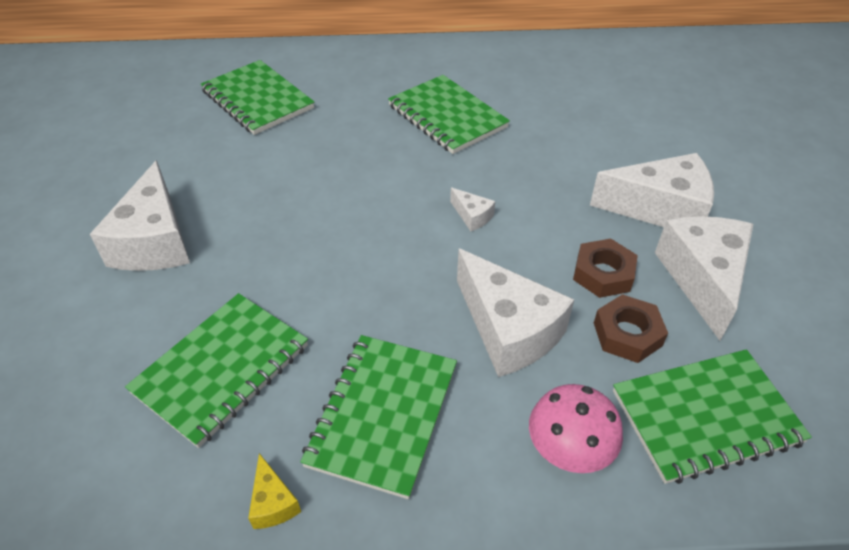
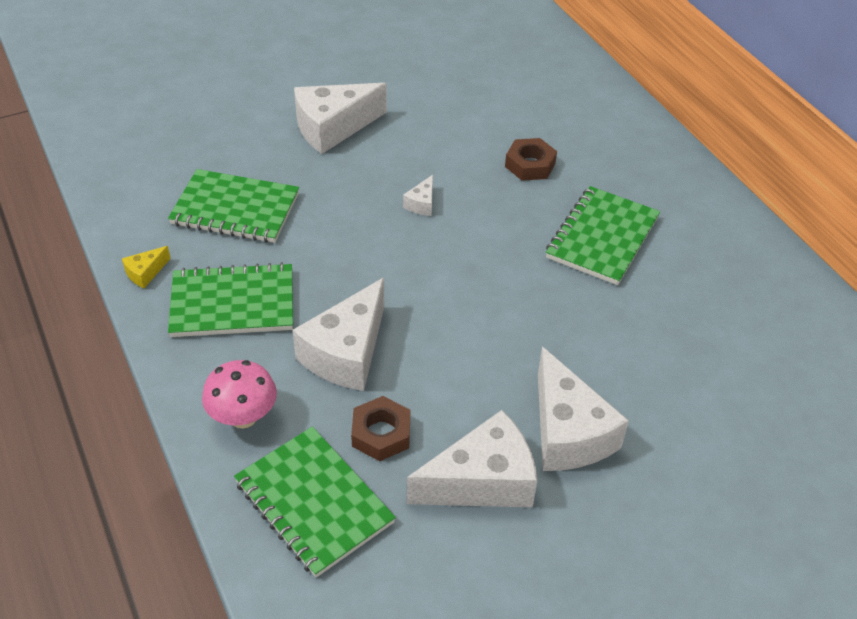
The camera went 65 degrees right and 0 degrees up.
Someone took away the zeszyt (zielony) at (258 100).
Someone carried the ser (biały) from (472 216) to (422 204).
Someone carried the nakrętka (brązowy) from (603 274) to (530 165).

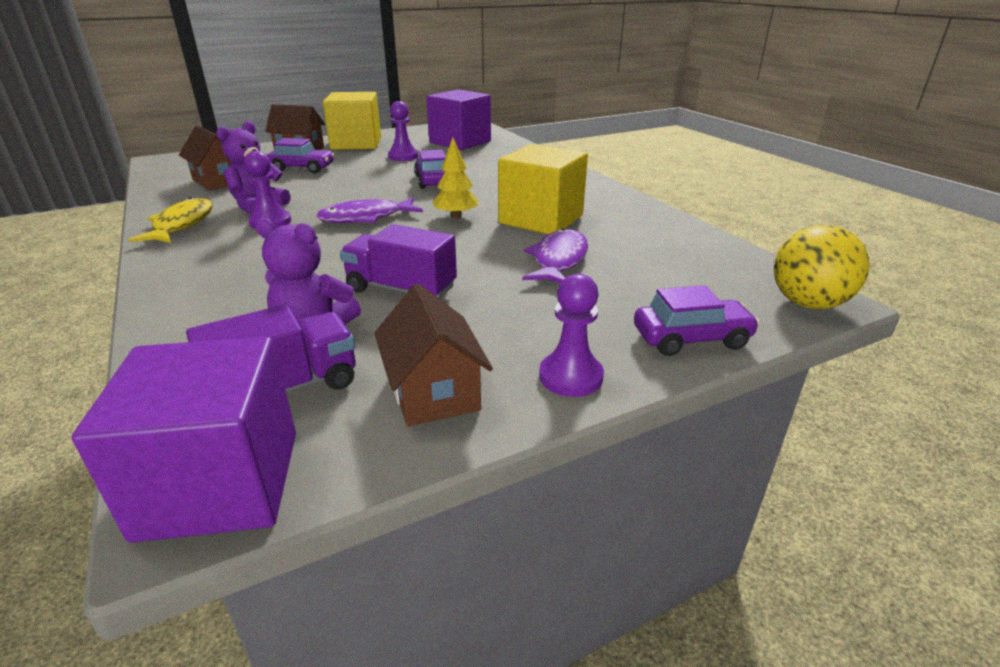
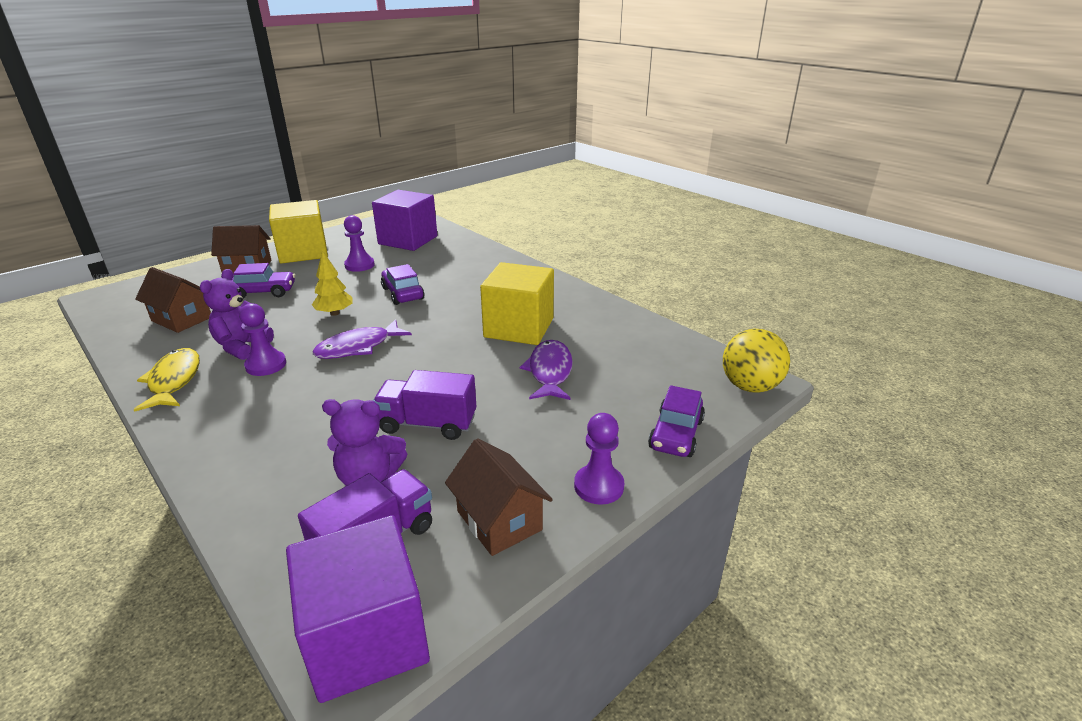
The camera went 15 degrees left and 0 degrees up.
Someone carried the drzewko (żółty) from (456 216) to (335 313).
Someone rotated the samochód (fioletowy) at (691 338) by 135 degrees clockwise.

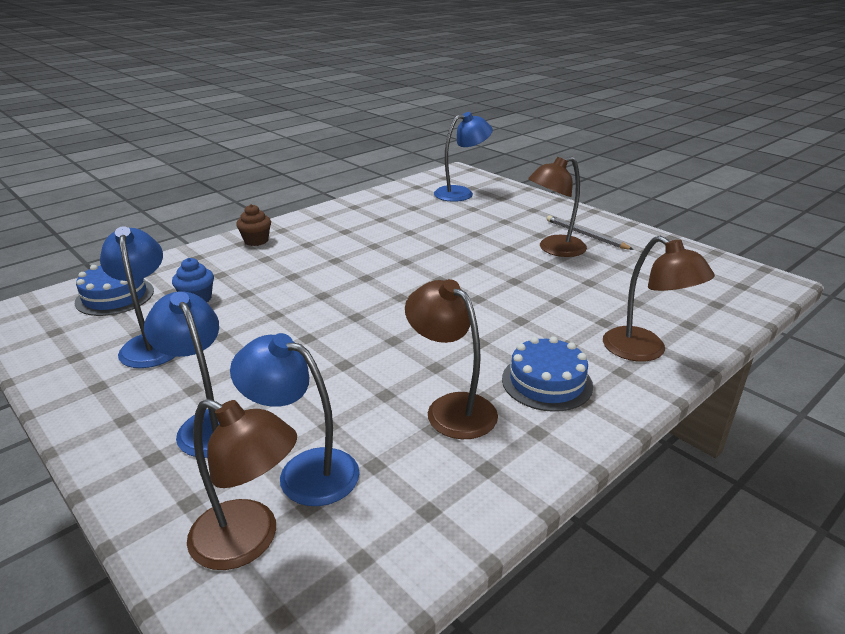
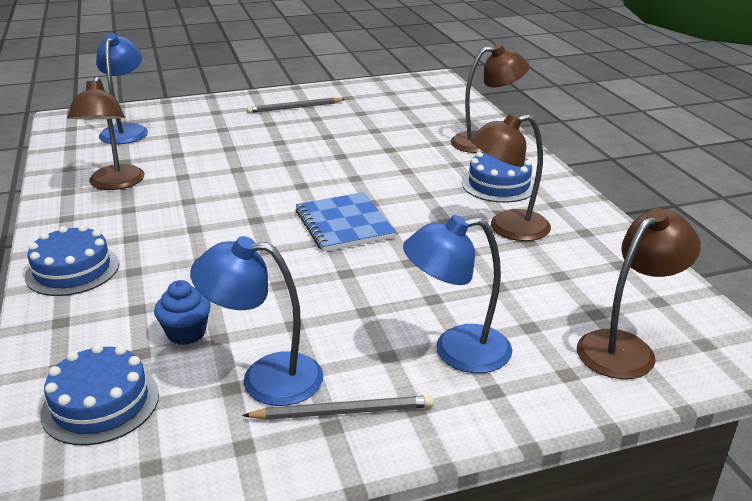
The camera went 65 degrees left and 0 degrees up.
Someone carried the lampka (brązowy) from (554 249) to (114 184).
Someone swapped the muffinka (brązowy) at (256 241) for the tort (niebieski) at (72 270).
Someone took away the lampka (niebieski) at (304 471).
Someone put down the zeszyt (niebieski) at (344 224).
Someone put down the ołówek (szary) at (343 412).

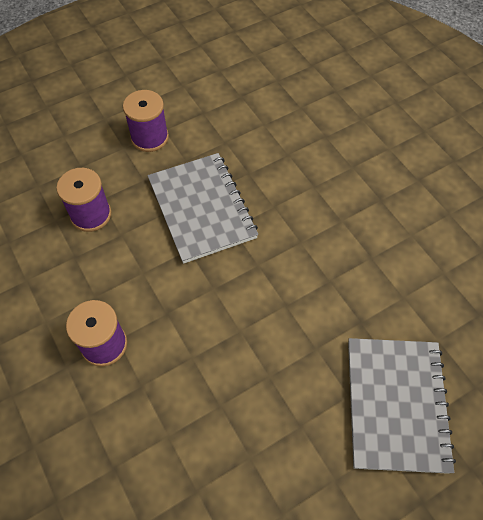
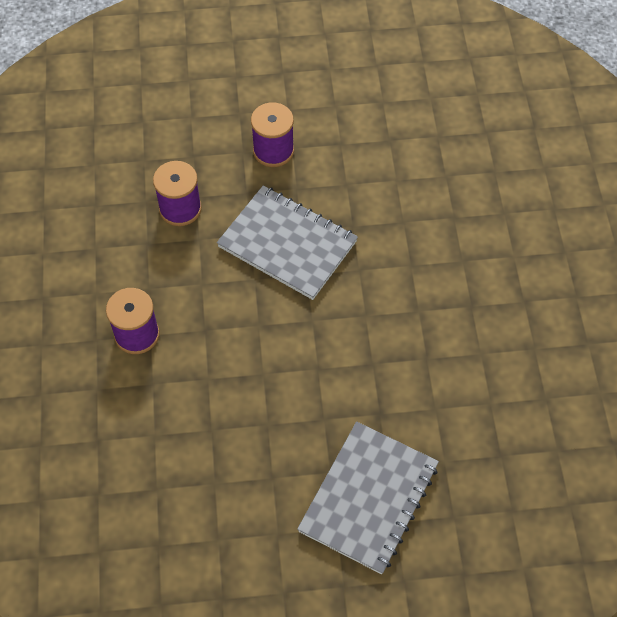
The camera went 25 degrees right and 0 degrees up.
Someone rotated the zeszyt (szary) at (202 208) by 60 degrees counterclockwise.

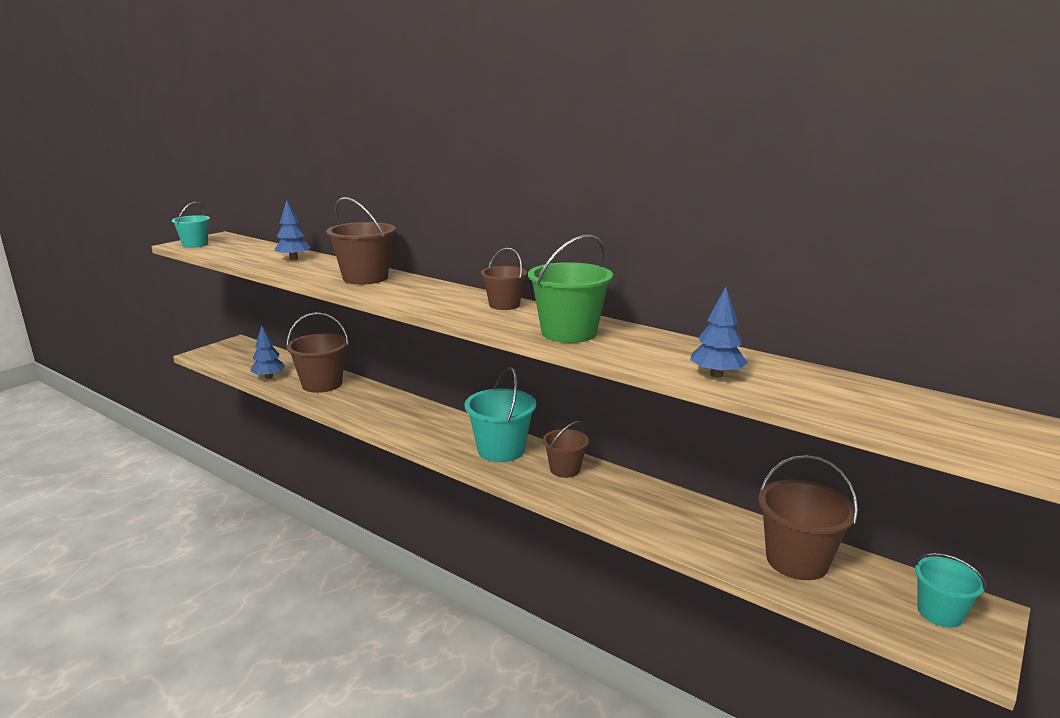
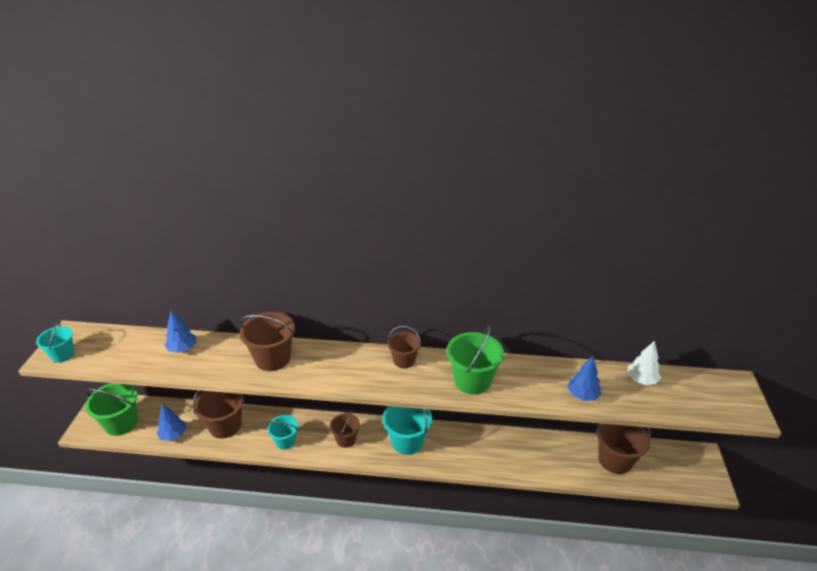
The camera went 30 degrees left and 15 degrees up.
Someone carried the wiadro (brązowy) from (565 469) to (346 439).
Someone carried the wiadro (turkusowy) from (939 613) to (285 441).
Someone put down the drzewko (biały) at (641 380).
Someone put down the wiadro (zielony) at (121 423).

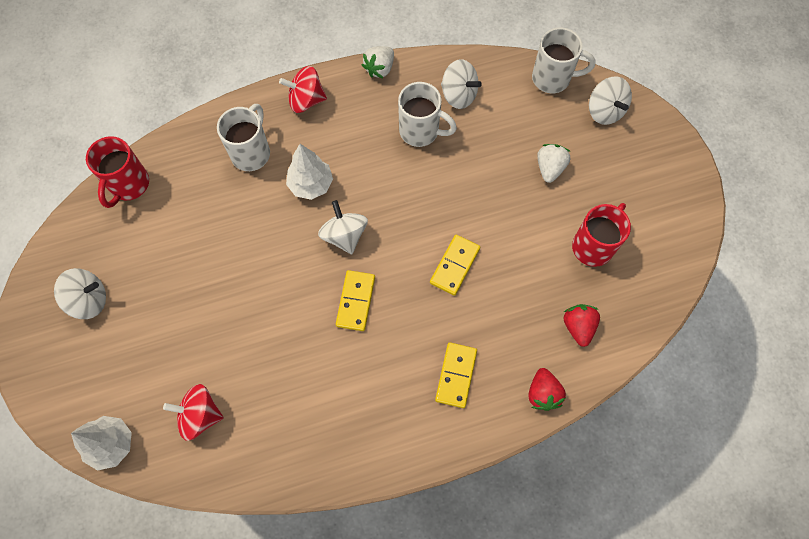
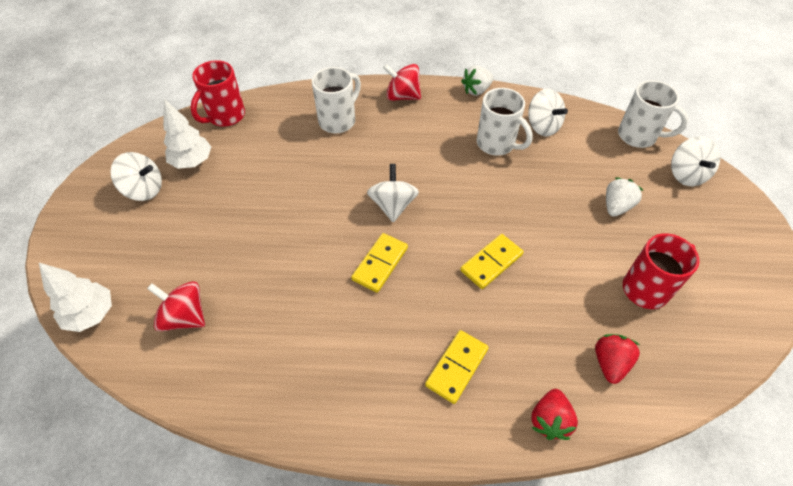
The camera went 20 degrees right and 15 degrees down.
Someone carried the drzewko (biały) from (311 185) to (192 162).

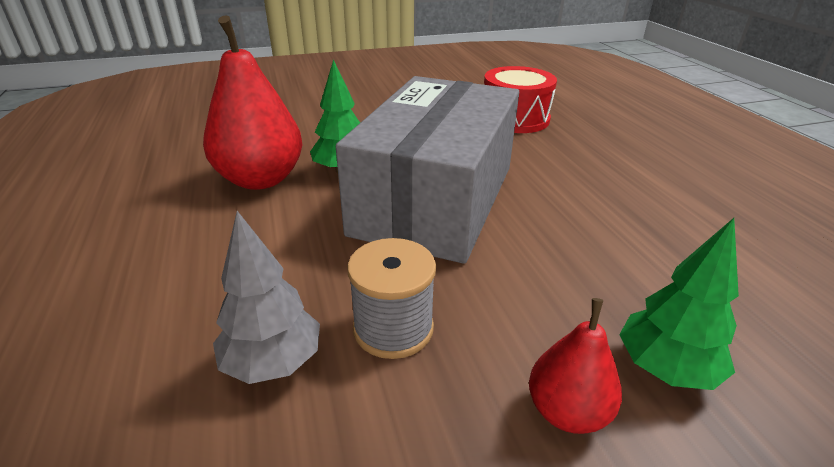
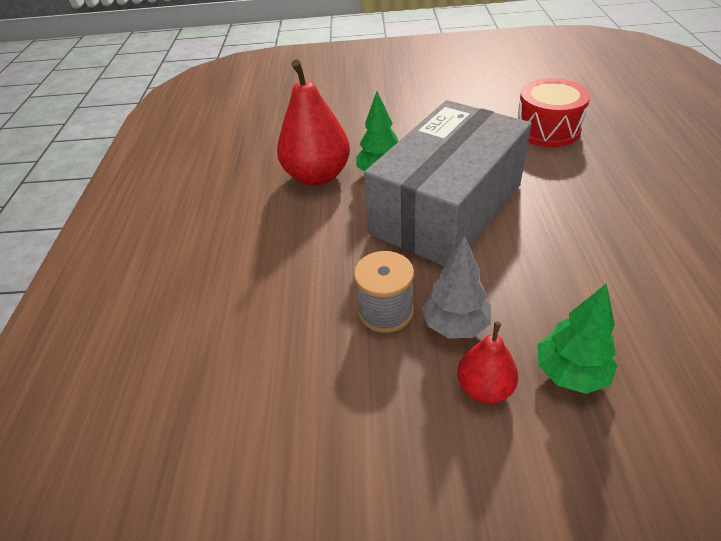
The camera went 20 degrees right and 10 degrees up.
Someone carried the drzewko (szary) from (273 363) to (455 325).

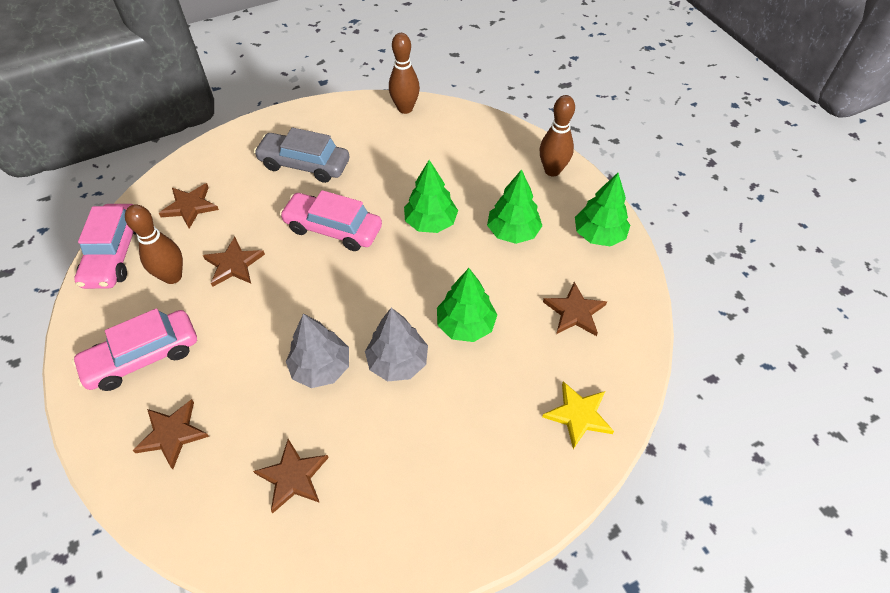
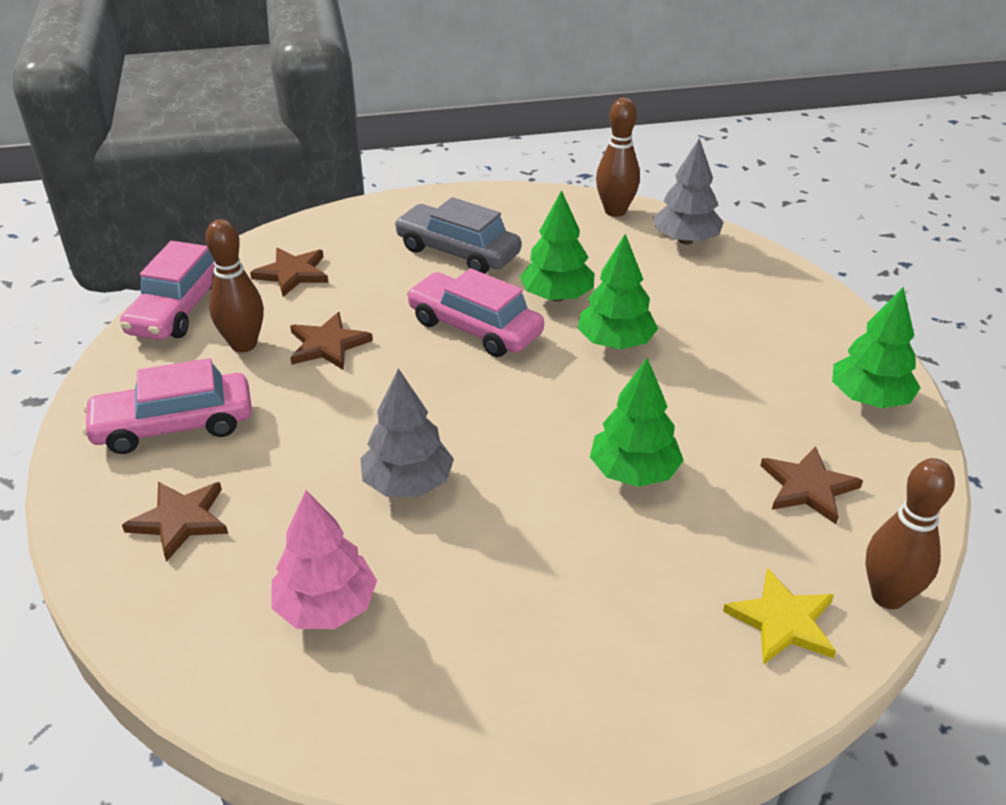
The camera went 15 degrees right and 15 degrees down.
Someone carried the kręgiel (brązowy) from (552 170) to (888 596).
Someone carried the drzewko (zielony) from (513 232) to (557 296).
Someone carried the drzewko (szary) from (398 362) to (685 240).
Someone swapped the gwiazda (brązowy) at (293 477) for the drzewko (różowy) at (326 607).

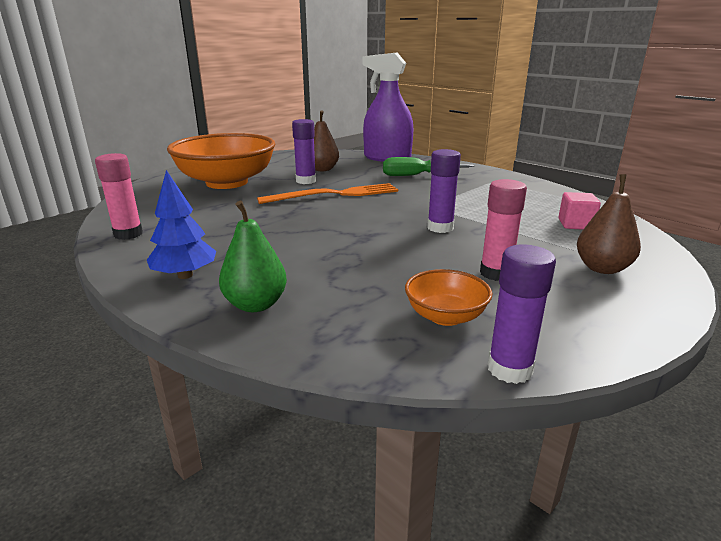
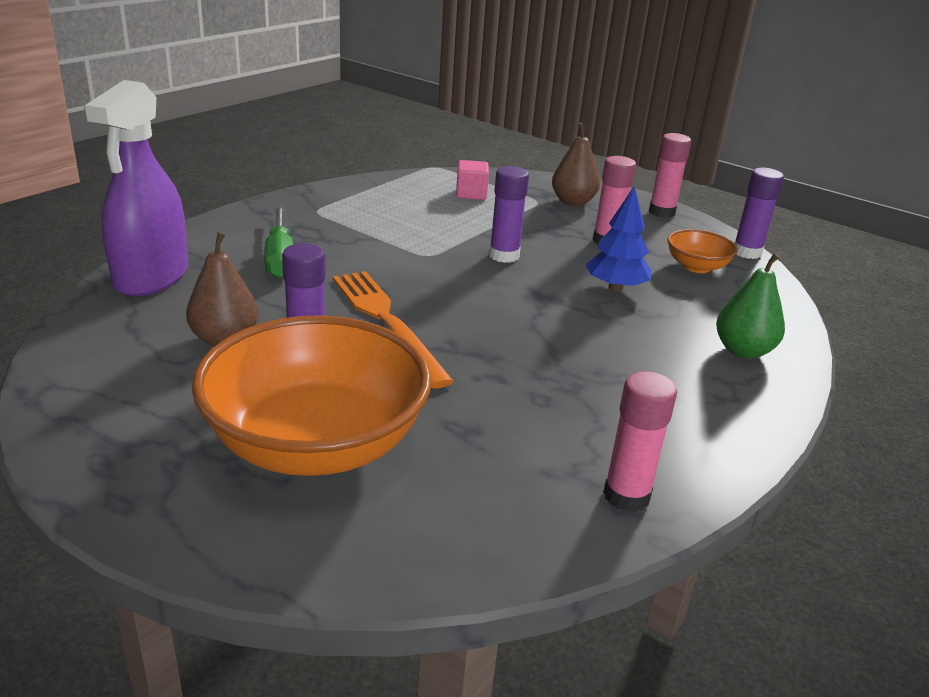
The camera went 100 degrees left and 5 degrees up.
Someone carried the drzewko (niebieski) from (185 275) to (615 287).
Someone put down the klej w sztyfcie (różowy) at (661 212).

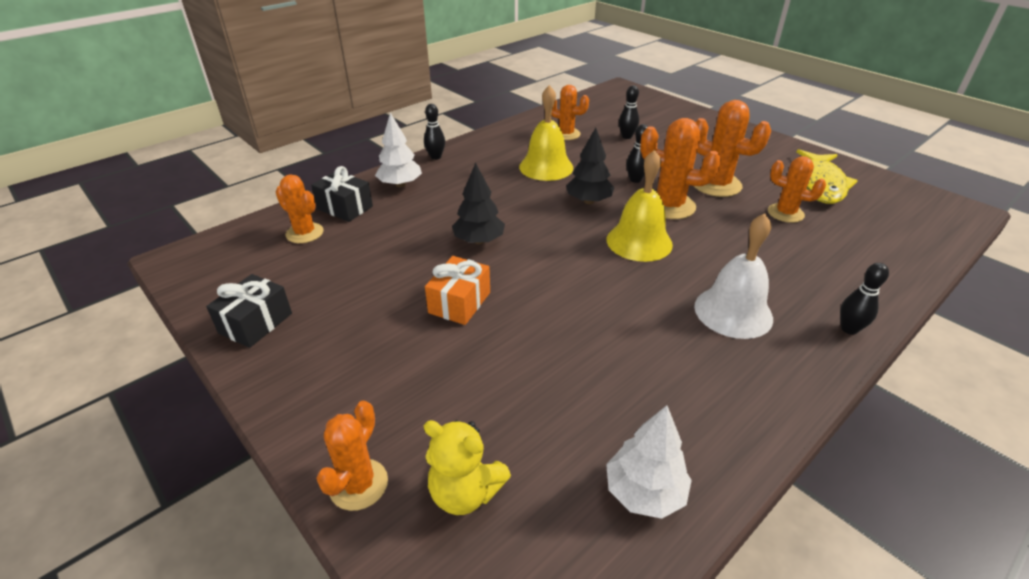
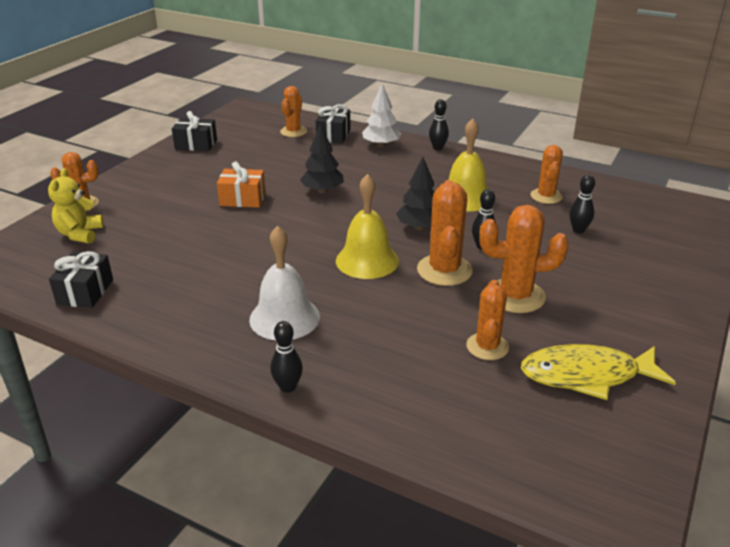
The camera went 70 degrees right and 5 degrees down.
Someone rotated the kaktus (pomarańczowy) at (716 185) by 75 degrees clockwise.
Someone swapped the drzewko (biały) at (644 492) for the prezent (czarny) at (85 292).

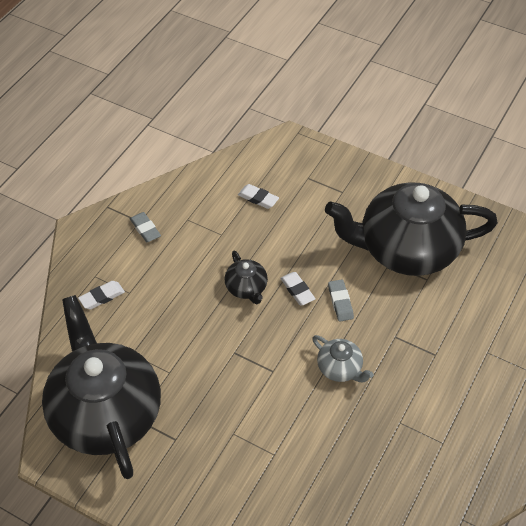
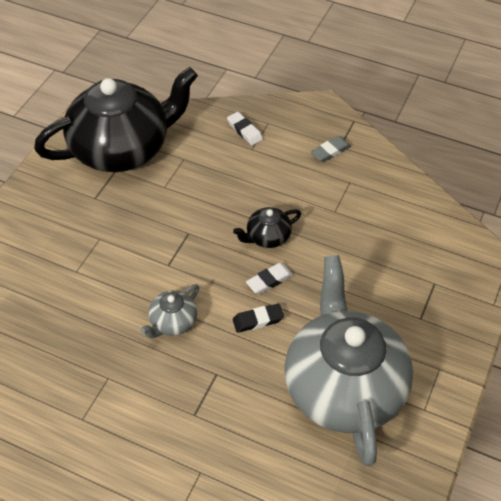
The camera went 85 degrees right and 0 degrees up.
Someone repainted the imbryk (czarny) at (406 249), which became the imbryk (szary) at (343 386).
Someone took away the gumka do mazania (biały) at (258 198).
Someone repainted the gumka do mazania (szary) at (340 302), which became the gumka do mazania (czarny) at (258 320).

